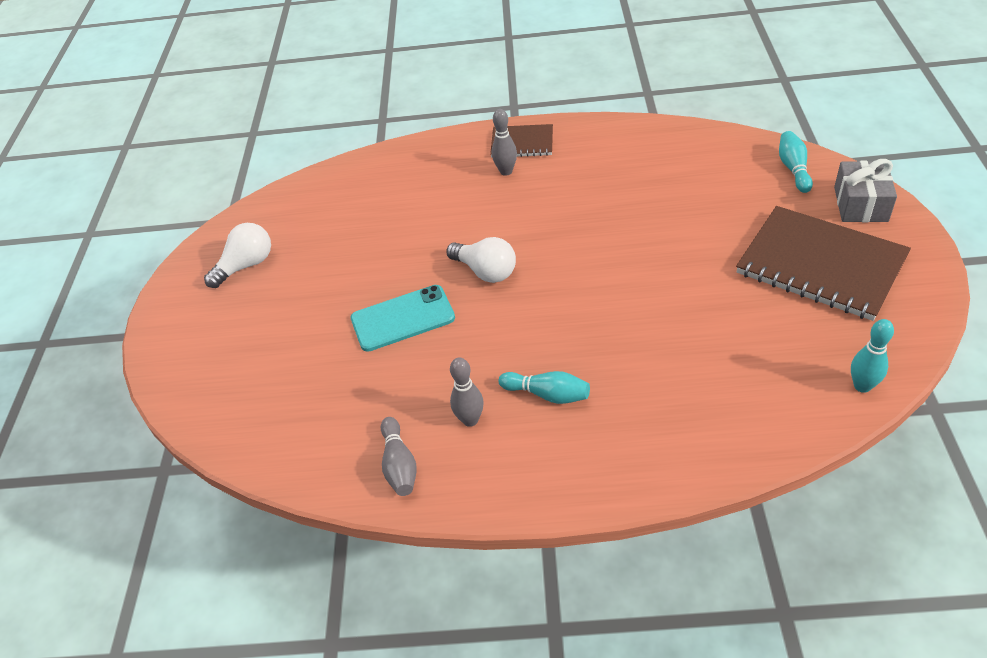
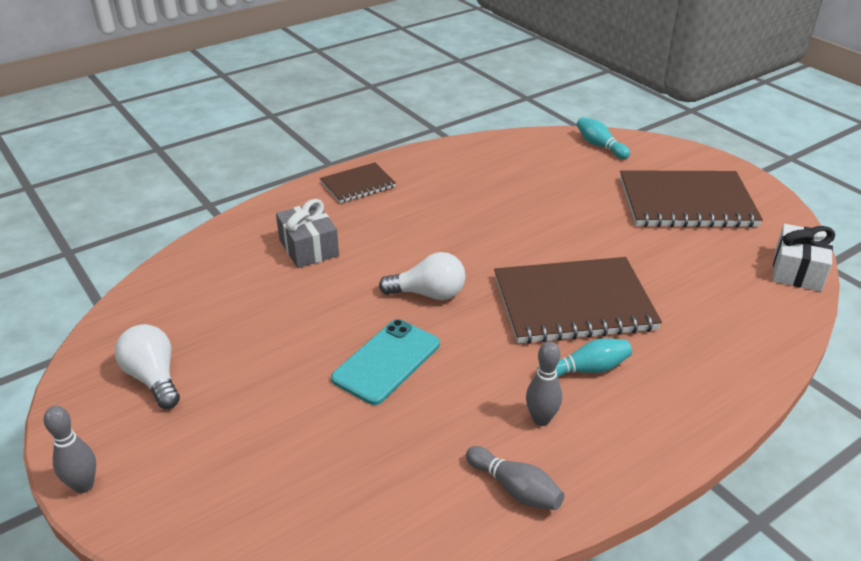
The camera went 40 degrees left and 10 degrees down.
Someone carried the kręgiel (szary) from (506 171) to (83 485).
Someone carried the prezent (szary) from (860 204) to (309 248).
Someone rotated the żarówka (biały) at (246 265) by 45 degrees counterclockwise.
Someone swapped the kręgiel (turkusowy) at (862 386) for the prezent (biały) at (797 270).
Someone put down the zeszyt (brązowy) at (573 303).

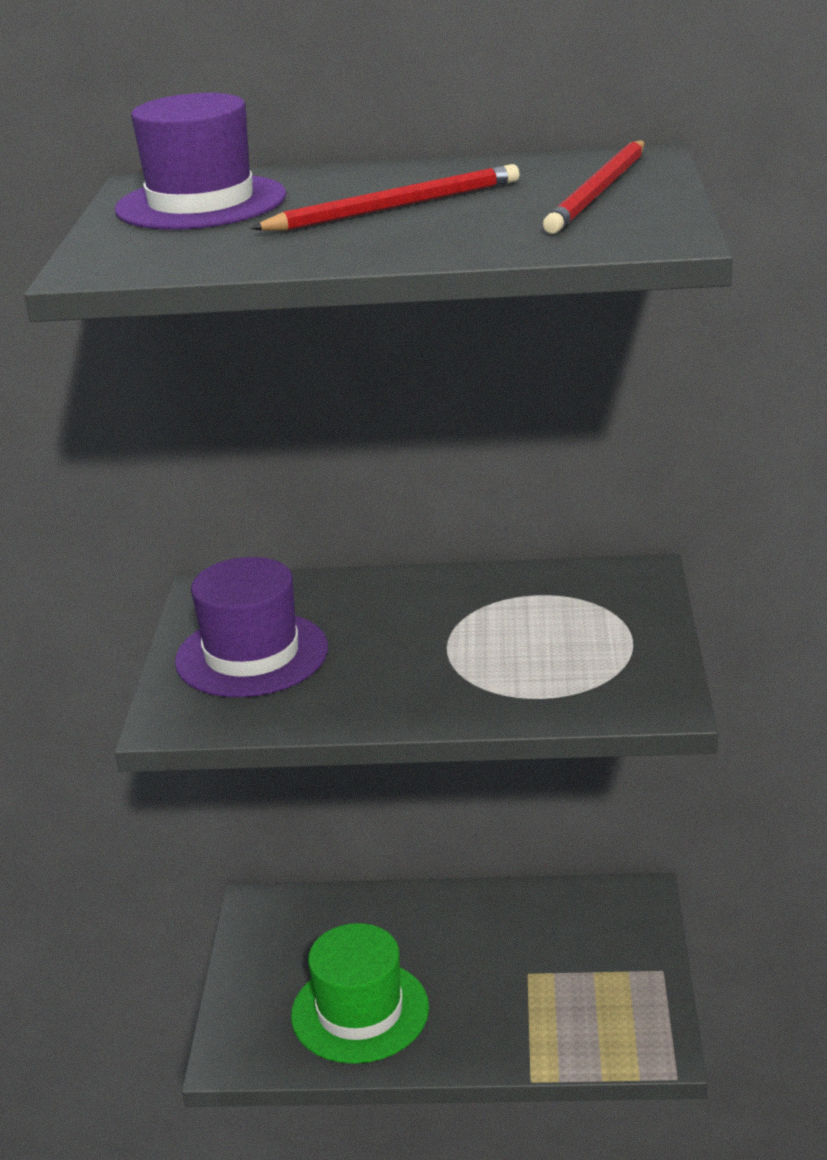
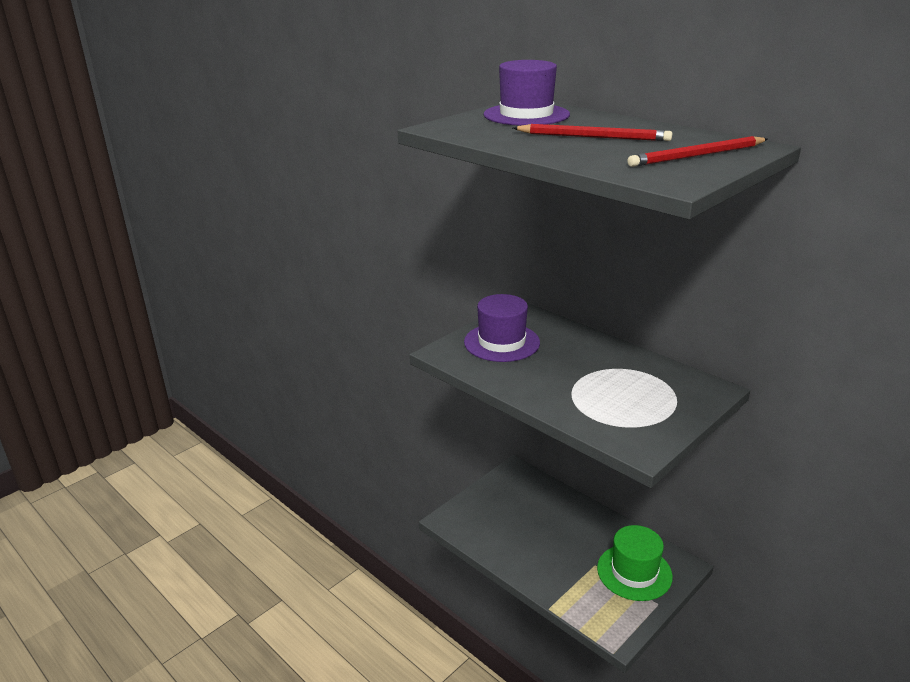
The camera went 40 degrees right and 0 degrees up.
Someone carried the kapelusz (zielony) from (360 1011) to (634 572).

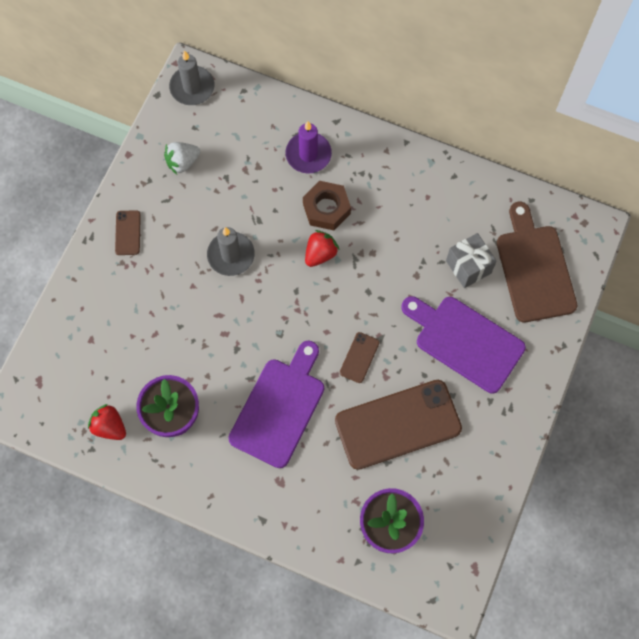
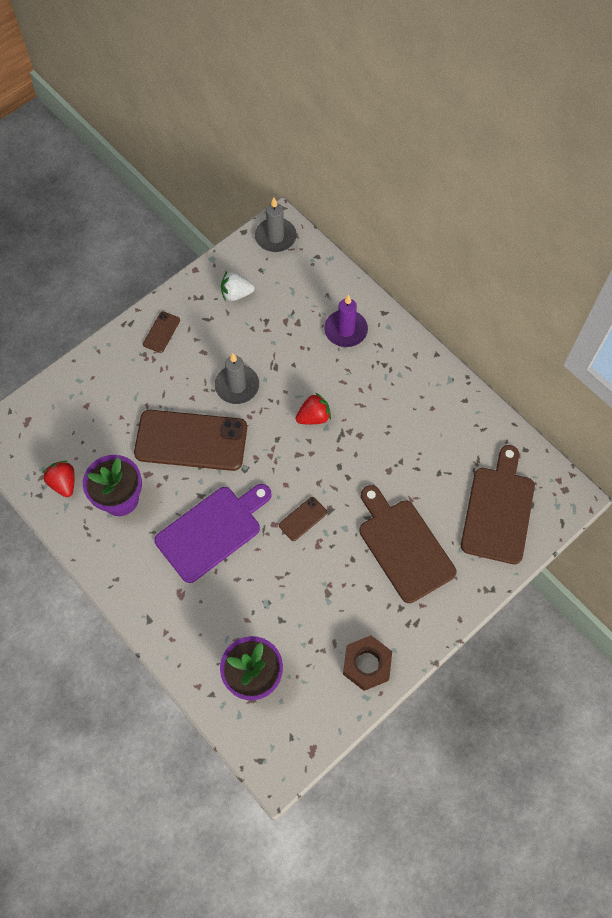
The camera went 25 degrees right and 5 degrees down.
Someone carried the nakrętka (brązowy) from (326 208) to (366 664).
Someone took away the prezent (szary) at (468 267).
Someone repainted the deska do krojenia (fioletowy) at (465 341), which became the deska do krojenia (brązowy) at (403 546).
Someone carried the telefon (brązowy) from (398 424) to (191 440).

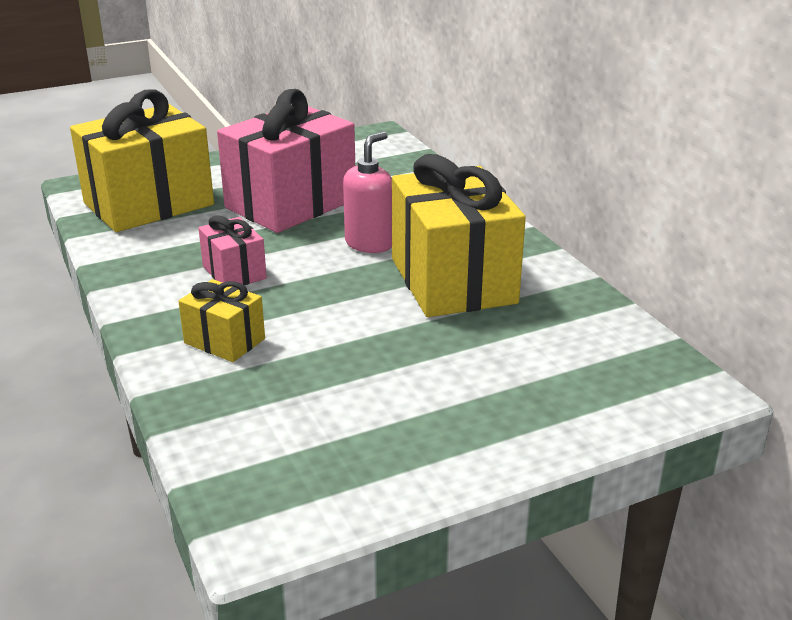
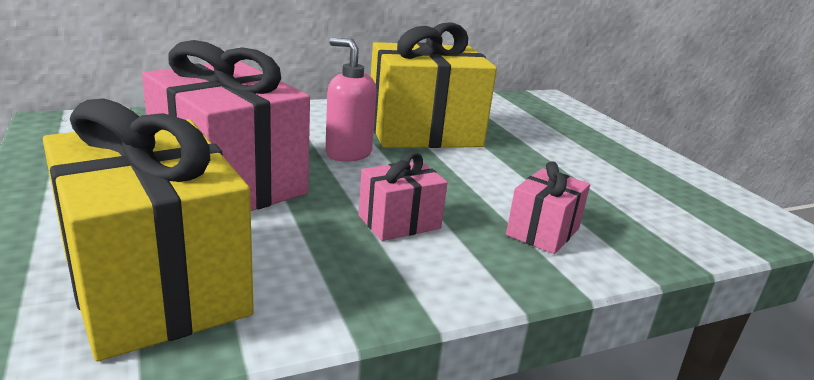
The camera went 90 degrees left and 5 degrees down.
Someone repainted the prezent (żółty) at (224 341), which became the prezent (różowy) at (543 232).

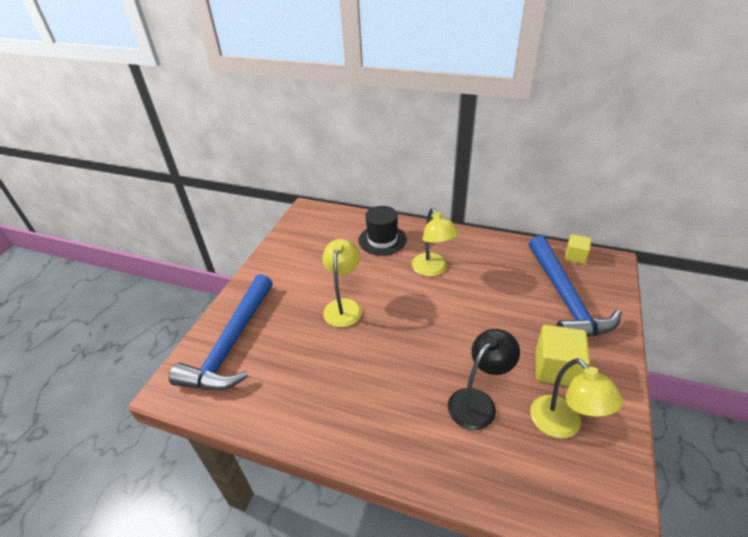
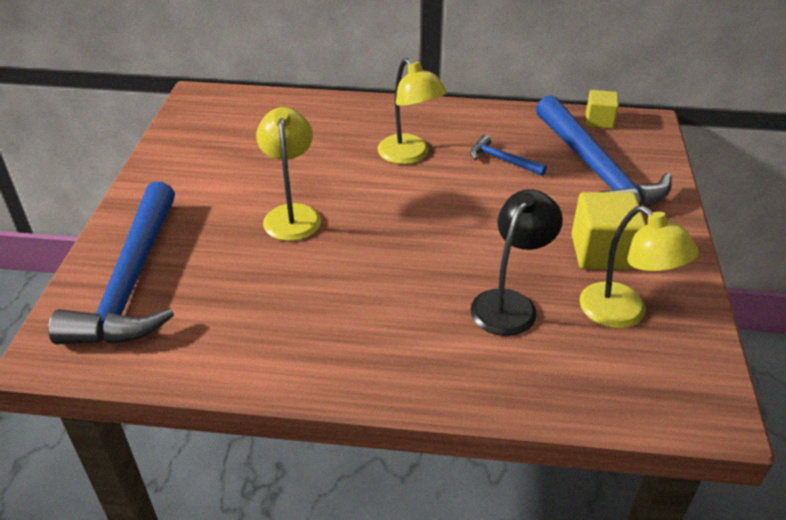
The camera went 15 degrees left and 0 degrees up.
Someone took away the kapelusz (czarny) at (382 240).
Someone put down the młotek (niebieski) at (502 160).

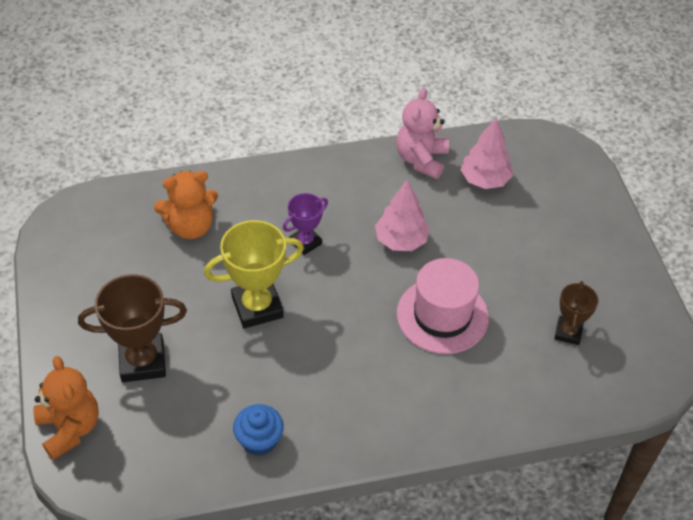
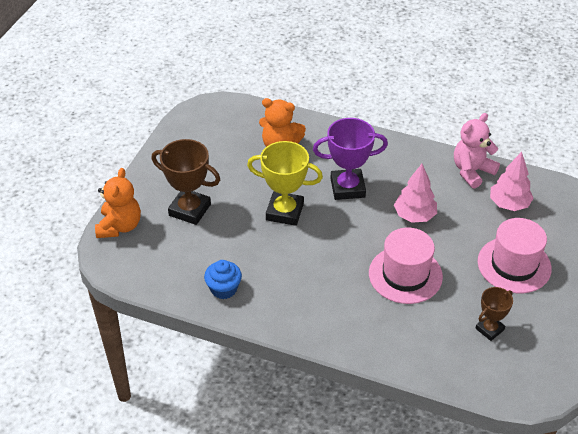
The camera went 35 degrees right and 5 degrees down.
Someone scaled the puchar (fioletowy) at (305 242) by 1.70.
Someone put down the kapelusz (różowy) at (514 265).

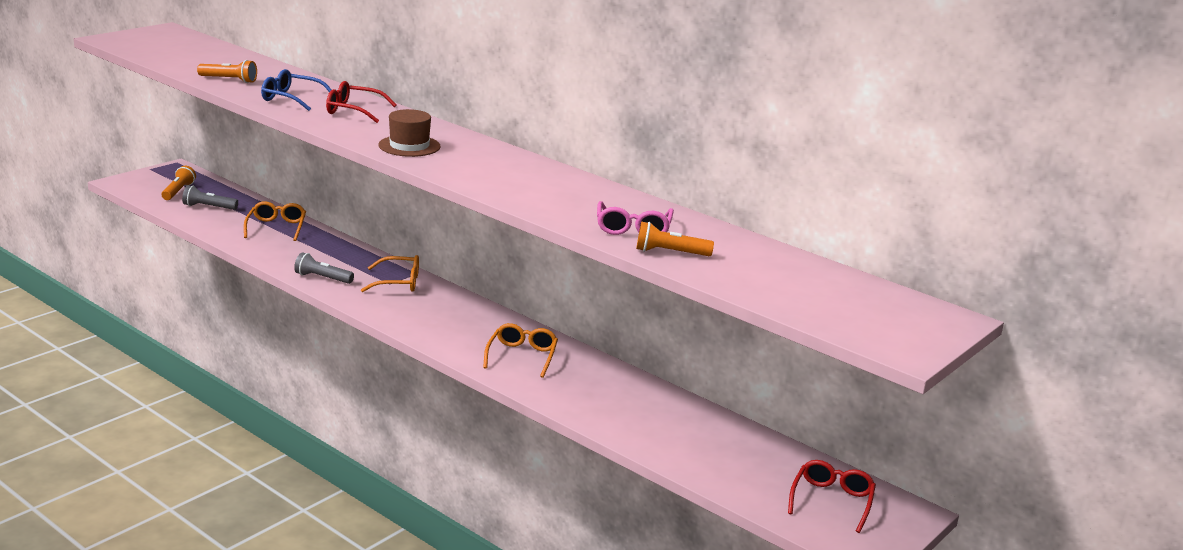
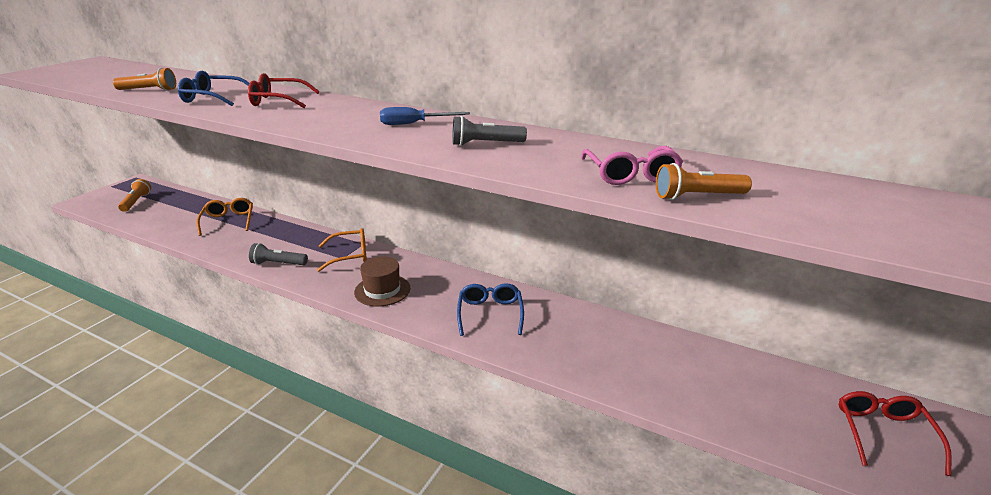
The camera went 10 degrees left and 5 degrees up.
Someone carried the kapelusz (brązowy) from (409 146) to (382 290).
Someone carried the latarka (szary) from (208 207) to (485 144).
Someone repainted the okulary (pomarańczowy) at (522 356), which became the okulary (niebieski) at (490 313).
Someone put down the śrubokręt (niebieski) at (414 124).

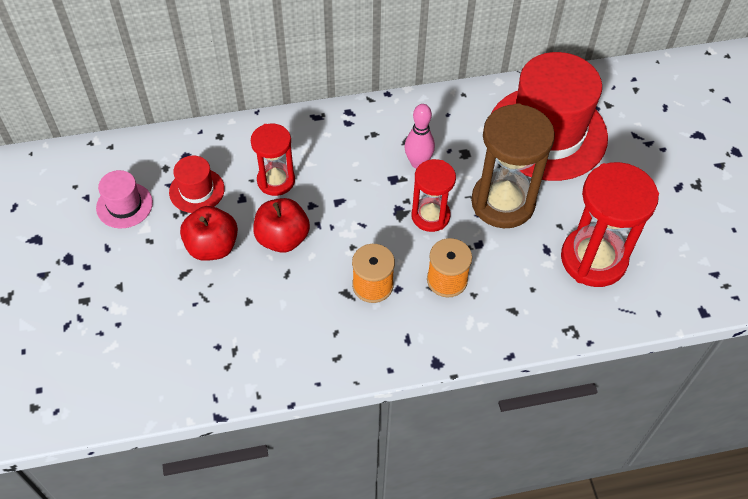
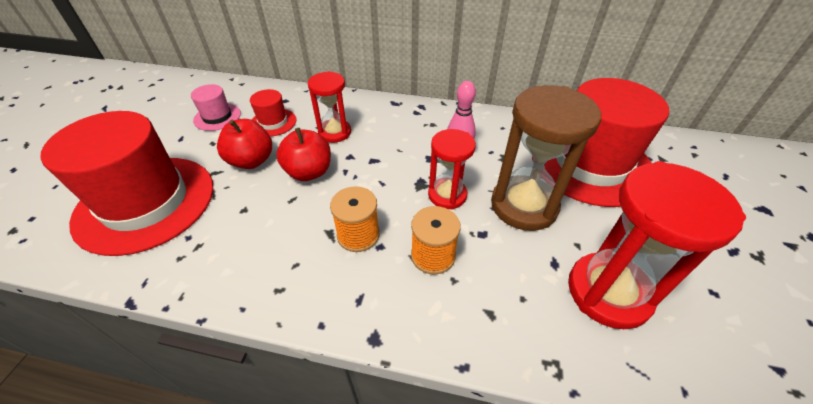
The camera went 25 degrees right and 10 degrees down.
Someone put down the kapelusz (czerwony) at (146 203).

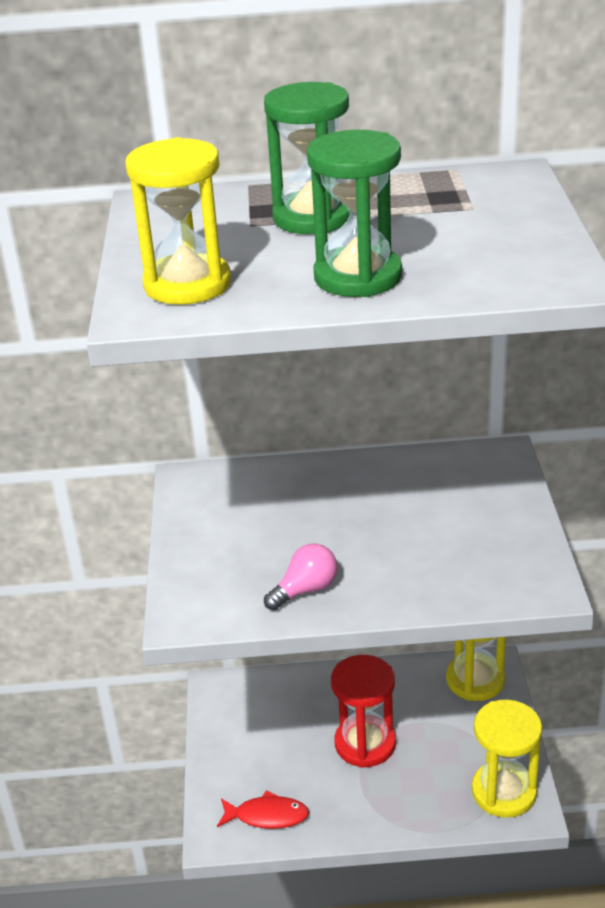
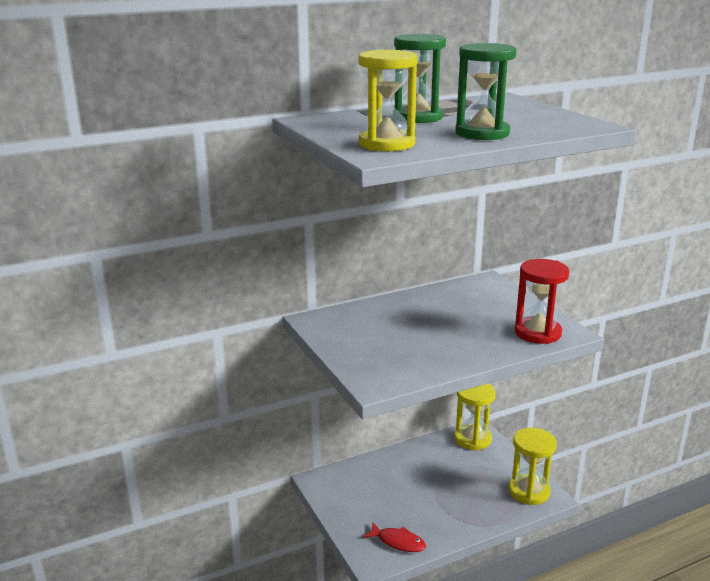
The camera went 25 degrees left and 10 degrees down.
Someone took away the żarówka (różowy) at (305 590).
Someone carried the klepsydra (czerwony) from (365 744) to (537 333).
Someone rotated the ryba (czerwony) at (267 816) by 45 degrees clockwise.

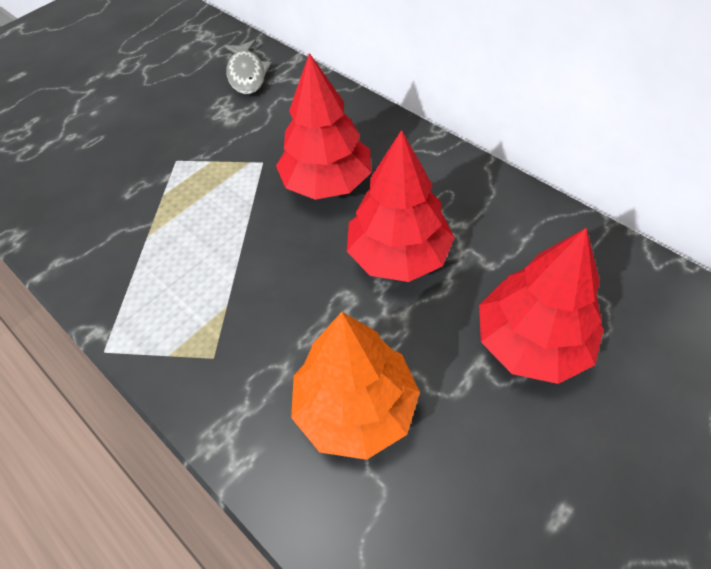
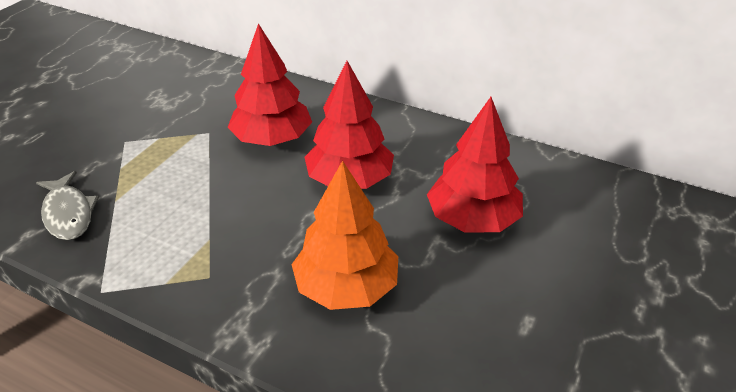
The camera went 20 degrees left and 15 degrees down.
Someone carried the ryba (szary) from (247 74) to (68 213).

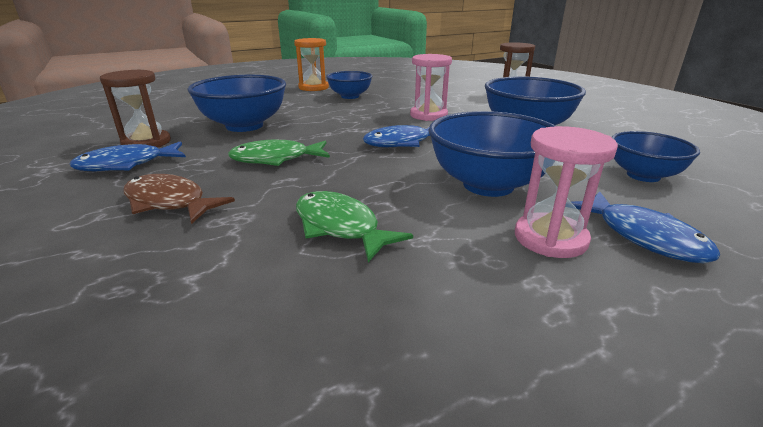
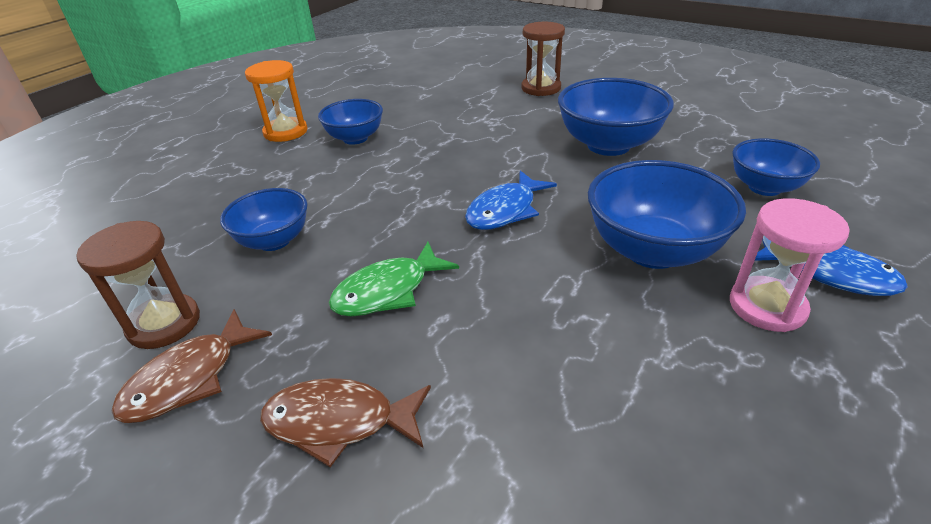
The camera went 25 degrees left and 10 degrees up.
Someone took away the klepsydra (różowy) at (428 115).
Someone scaled the miska (niebieski) at (244 126) by 0.62.
Someone repainted the ryba (niebieski) at (127 165), which became the ryba (brązowy) at (189 378).
Someone took away the ryba (zielony) at (340 227).

